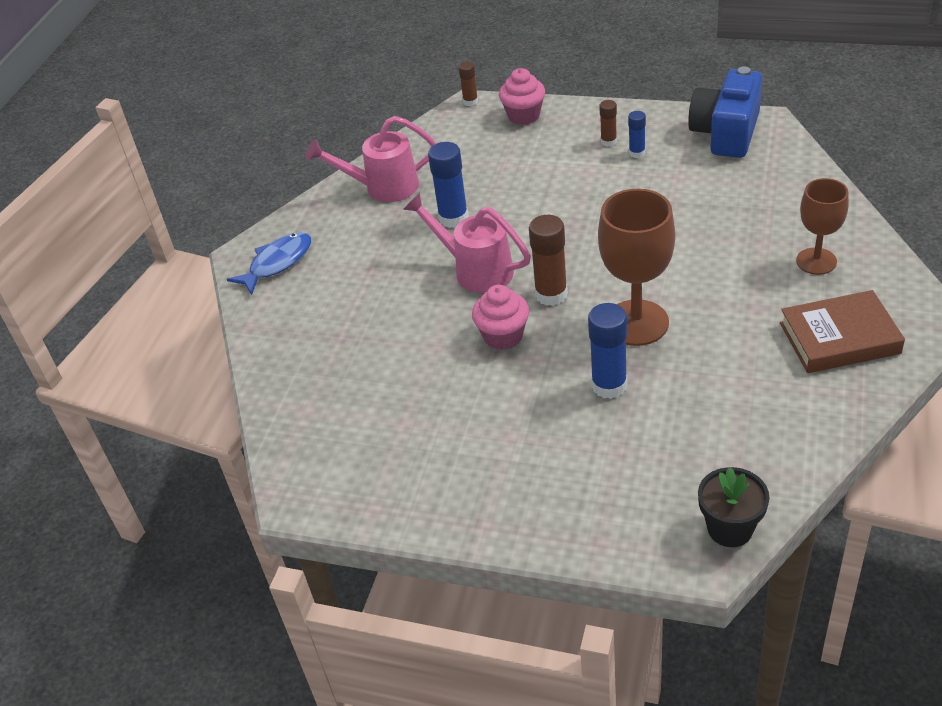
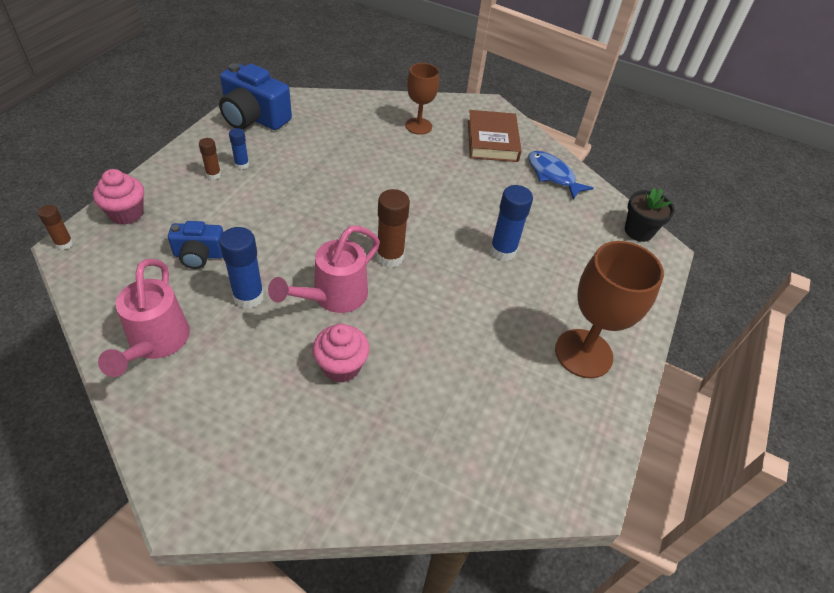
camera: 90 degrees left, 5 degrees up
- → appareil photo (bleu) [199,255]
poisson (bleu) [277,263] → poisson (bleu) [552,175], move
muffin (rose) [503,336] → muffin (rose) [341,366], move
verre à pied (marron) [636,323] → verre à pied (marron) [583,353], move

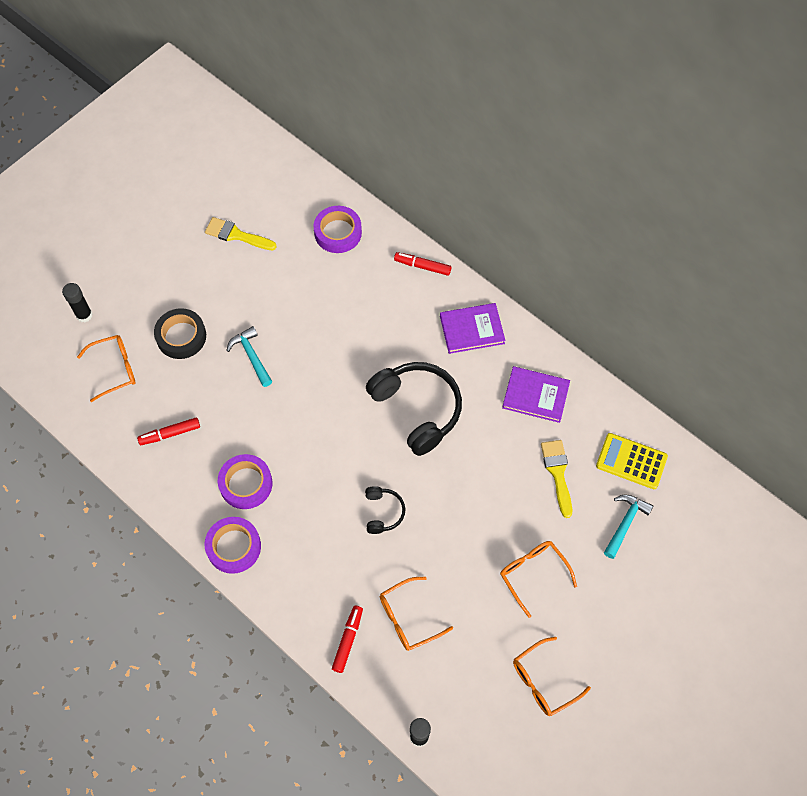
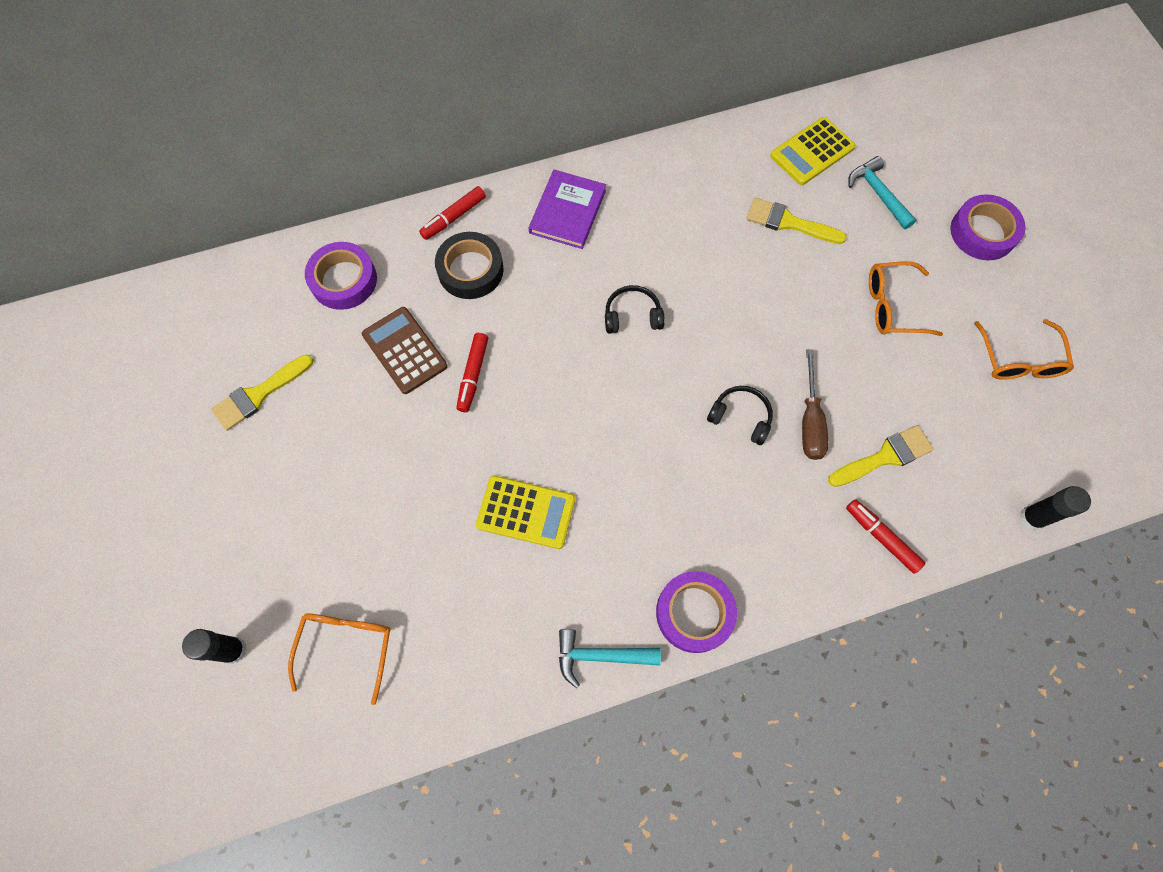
camera: 60 degrees left, 5 degrees up
livre (violet) [535,395] → -
- → calculatrice (marron) [404,350]
- → calculatrice (jaune) [526,512]
- → tournevis (marron) [810,421]
feutre (rouge) [170,434] → feutre (rouge) [473,375], move
ruban adhésif (noir) [181,336] → ruban adhésif (noir) [470,270], move
ruban adhésif (violet) [246,484] → ruban adhésif (violet) [982,232], move
marteau (turquoise) [251,356] → marteau (turquoise) [600,655], move
lunettes (orange) [408,618] → pinceau (jaune) [884,456]
casque audio (noir) [417,409] → casque audio (noir) [632,316], x0.48

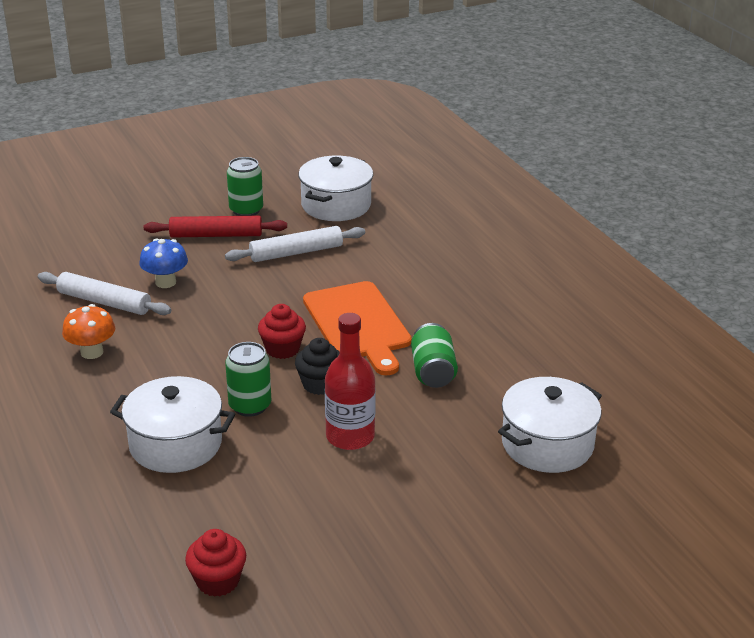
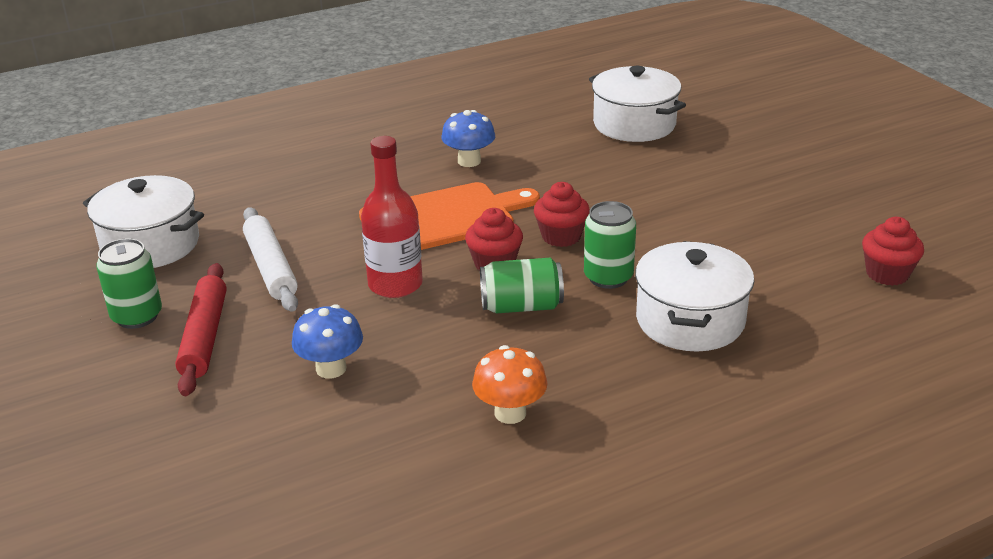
camera: 90 degrees left, 0 degrees up
rouleau à pâtisserie (blanc) [104,302] → -
- → champignon (bleu) [469,161]
bouteille (rouge) [350,437] → bouteille (rouge) [395,284], move
canette (vert) [433,372] → canette (vert) [521,306], move
muffin (noir) [320,384] → muffin (rouge) [561,236]

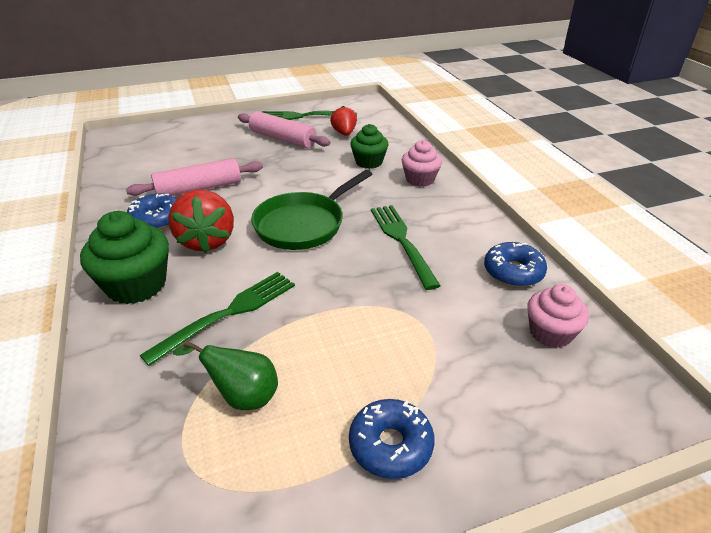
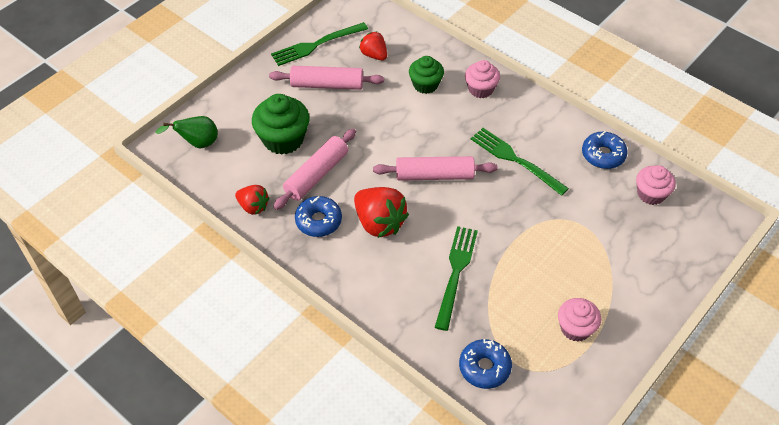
camera: 30 degrees left, 15 degrees up
- → fraise (rouge) [253,207]
- → muffin (rose) [575,328]
muffin (vert) [136,285] → muffin (vert) [283,139], move
poire (vert) [242,396] → poire (vert) [198,143], move
beignet (bleu) [390,445] → beignet (bleu) [484,367], move
poêle (vert) [303,224] → rouleau à pâtisserie (rose) [434,175]

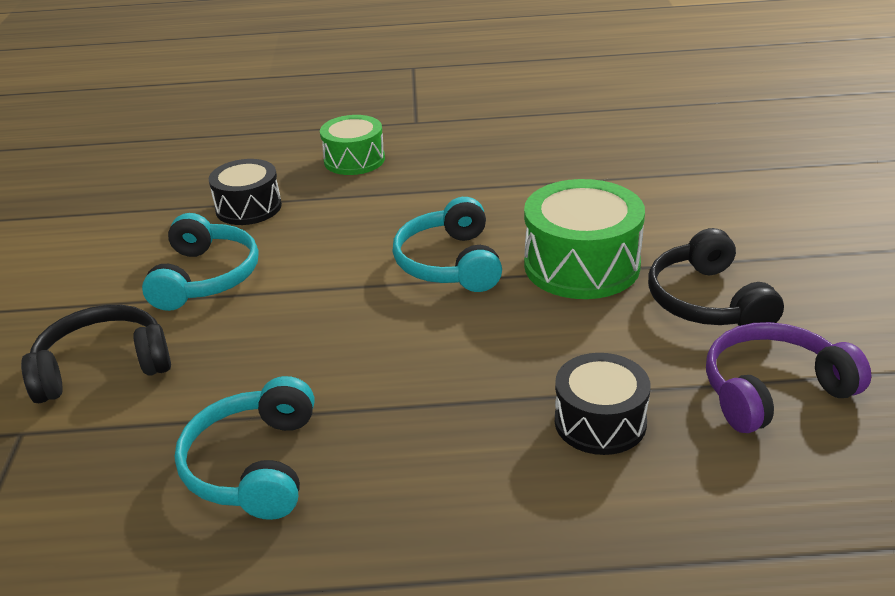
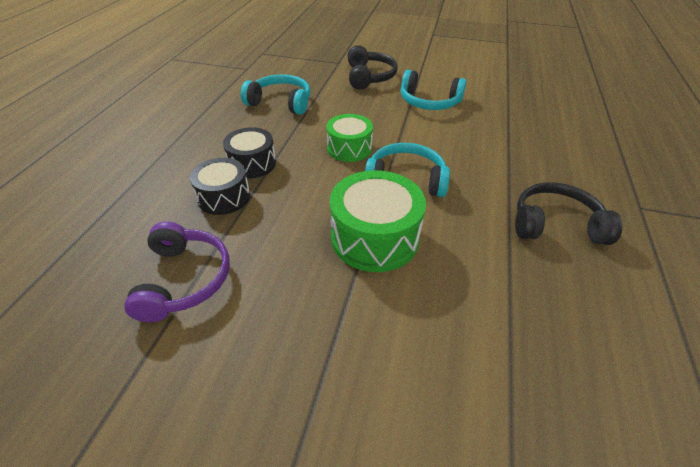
camera: 105 degrees right, 10 degrees up
tambour (noir) [248,207] → tambour (noir) [252,163], move
tambour (vert) [354,160] → tambour (vert) [349,148], move
casque audio (noir) [707,301] → casque audio (noir) [555,224], move

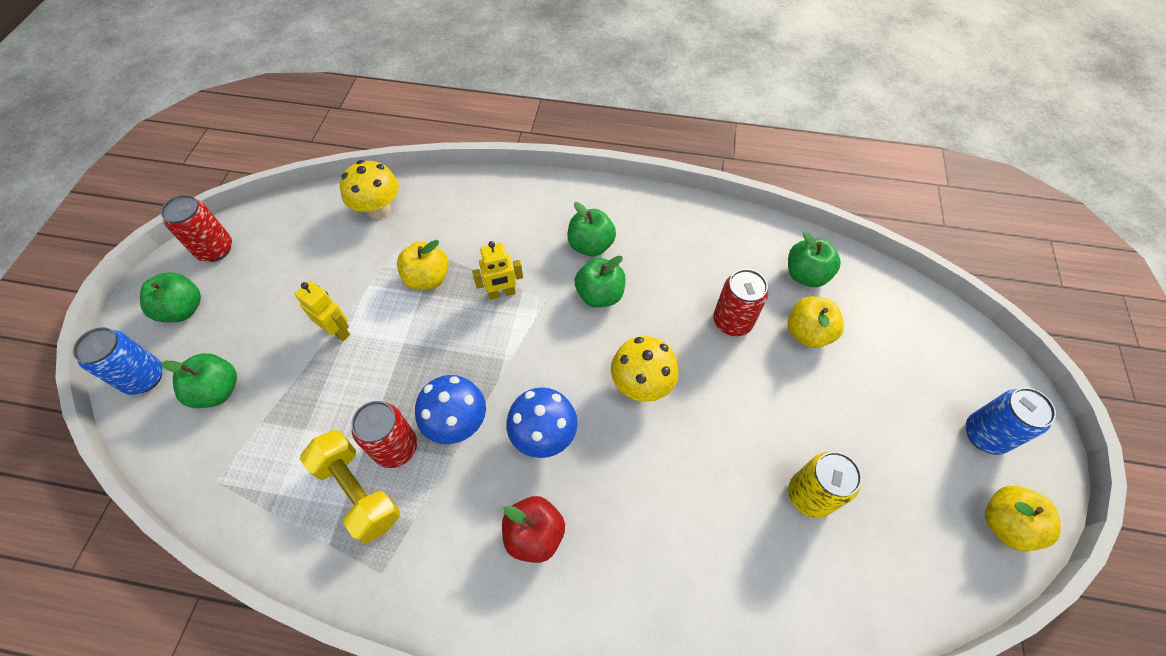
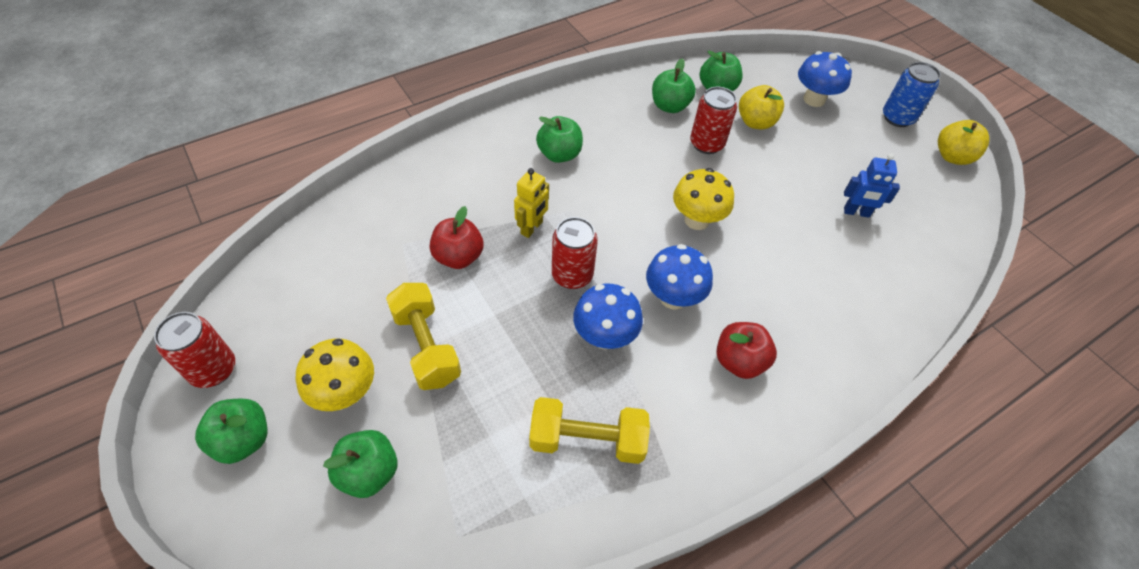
camera: 45 degrees left, 5 degrees down
canette (bleu) [144,377] → -
- → champignon (bleu) [814,99]
champignon (jaune) [378,209] → champignon (jaune) [345,393], move
canette (rouge) [396,447] → canette (rouge) [572,275], move
pomme (vert) [600,295] → pomme (vert) [669,106], move
robot (jaune) [338,331] → haltère (jaune) [426,346]
canette (jaune) [809,495] → robot (bleu) [856,212]
pomme (jaune) [427,278] → pomme (rouge) [458,257]

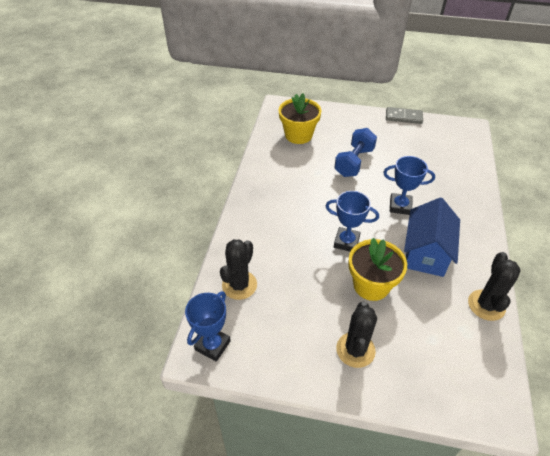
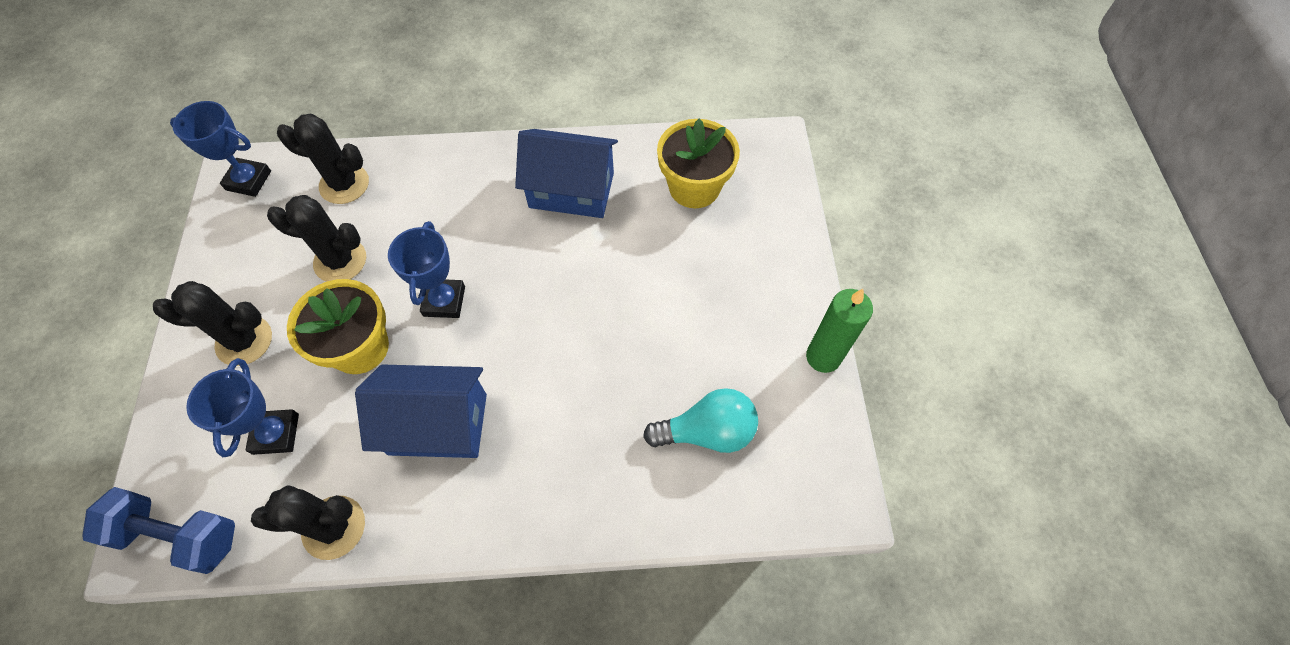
camera: 75 degrees right, 15 degrees up
- → cactus (noir) [340,261]
- → maison (bleu) [571,190]
- → ampoule (turquoise) [707,431]
haltère (bleu) [354,162] → haltère (bleu) [179,535], move
trophée (bleu) [400,206] → trophée (bleu) [276,434], move
domino (gris) [403,117] → bougie (vert) [823,357]

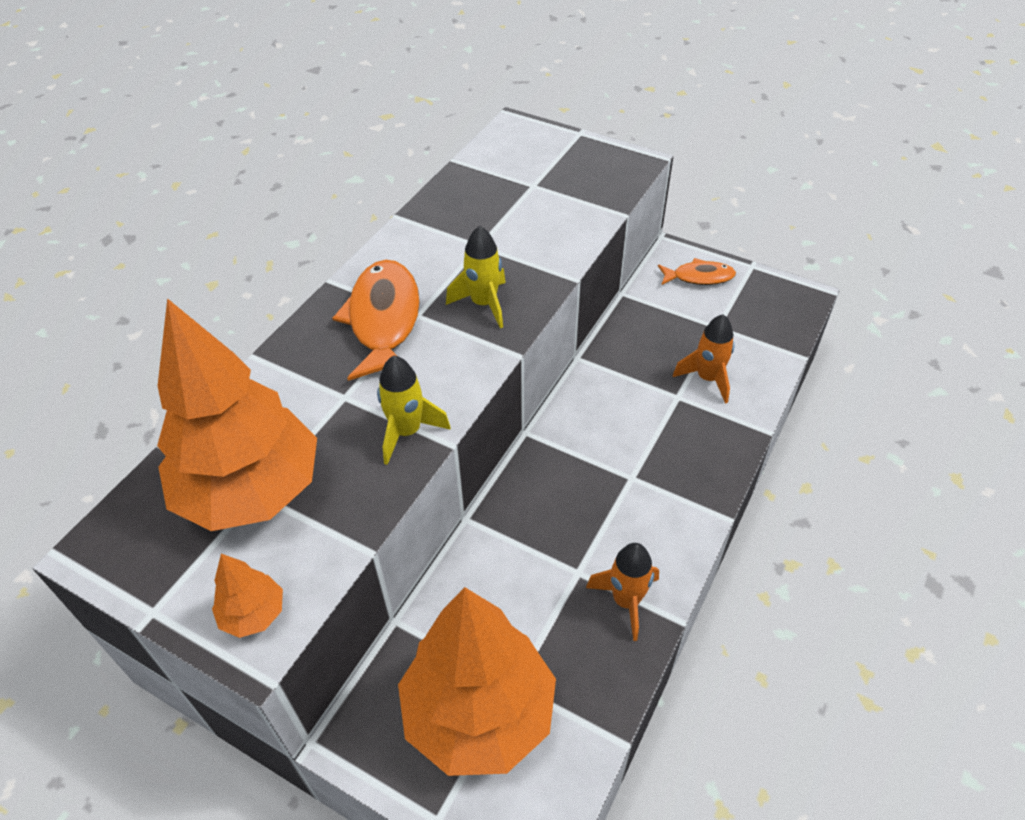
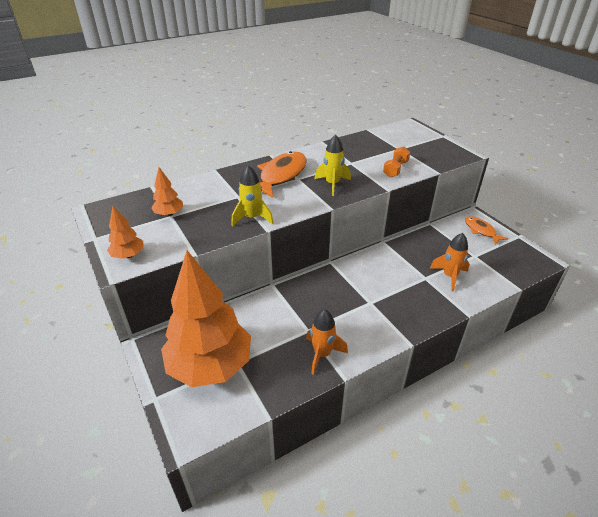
camera: 30 degrees right, 10 degrees down
- → haltère (orange) [395,169]
poisson (orange) [699,277] → poisson (orange) [481,231], 150 degrees counterclockwise
arbre (orange) [251,491] → arbre (orange) [169,214], x0.41

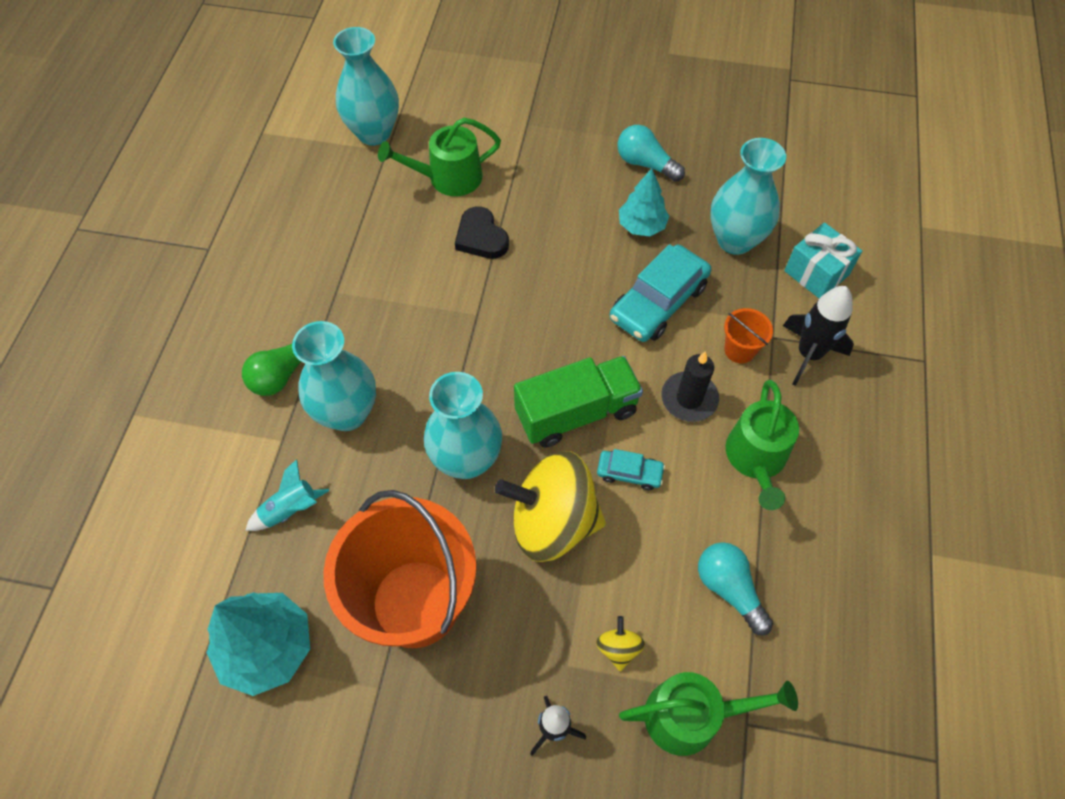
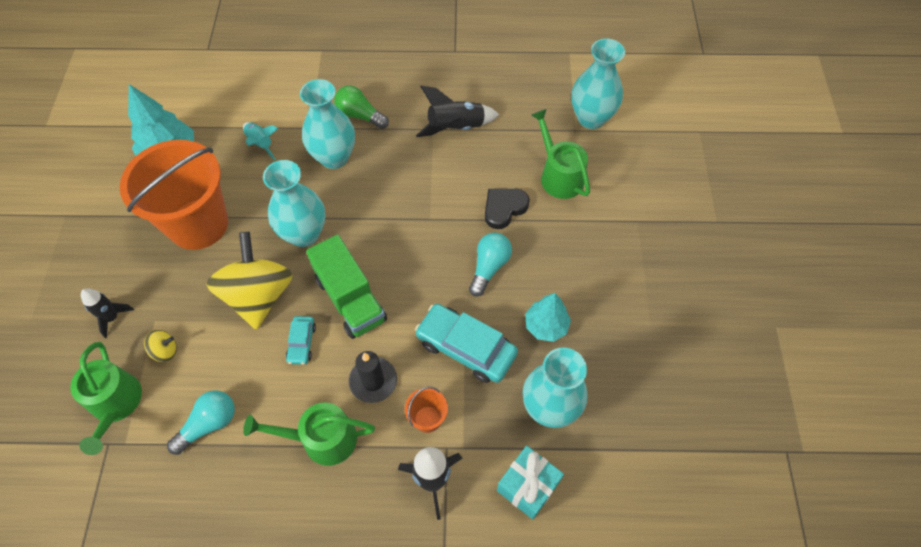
camera: 80 degrees right, 0 degrees up
- → fusée (noir) [456,128]
ampoule (turquoise) [645,164] → ampoule (turquoise) [489,267], move

